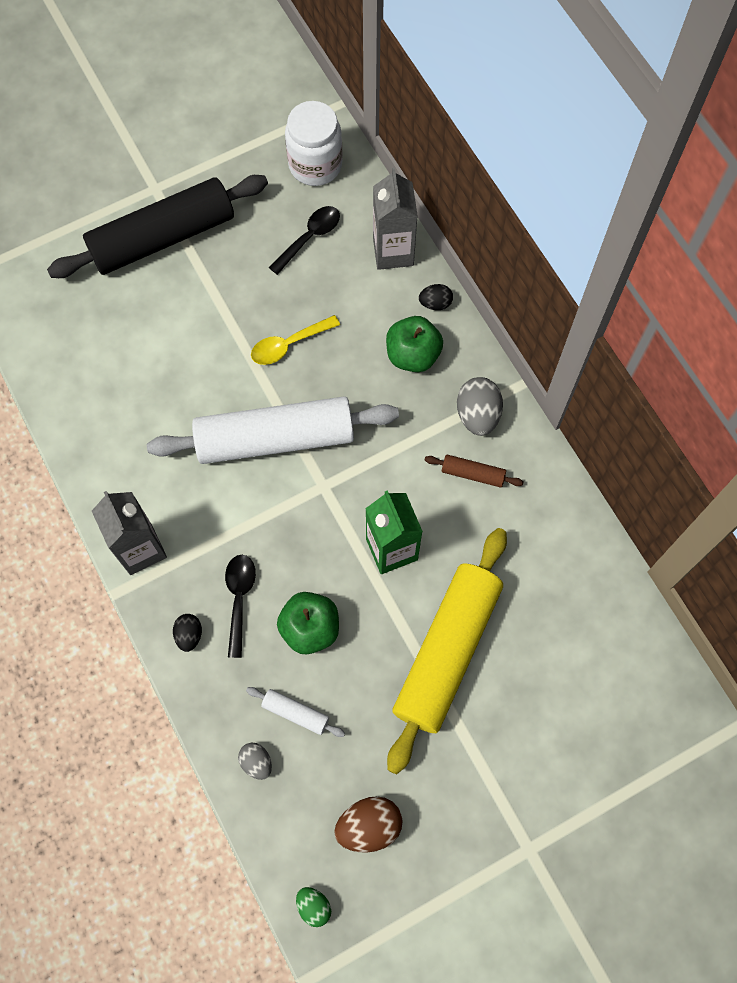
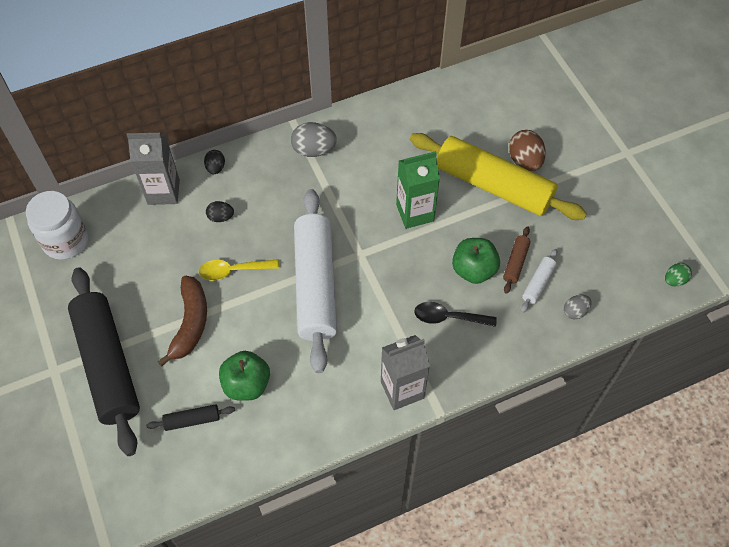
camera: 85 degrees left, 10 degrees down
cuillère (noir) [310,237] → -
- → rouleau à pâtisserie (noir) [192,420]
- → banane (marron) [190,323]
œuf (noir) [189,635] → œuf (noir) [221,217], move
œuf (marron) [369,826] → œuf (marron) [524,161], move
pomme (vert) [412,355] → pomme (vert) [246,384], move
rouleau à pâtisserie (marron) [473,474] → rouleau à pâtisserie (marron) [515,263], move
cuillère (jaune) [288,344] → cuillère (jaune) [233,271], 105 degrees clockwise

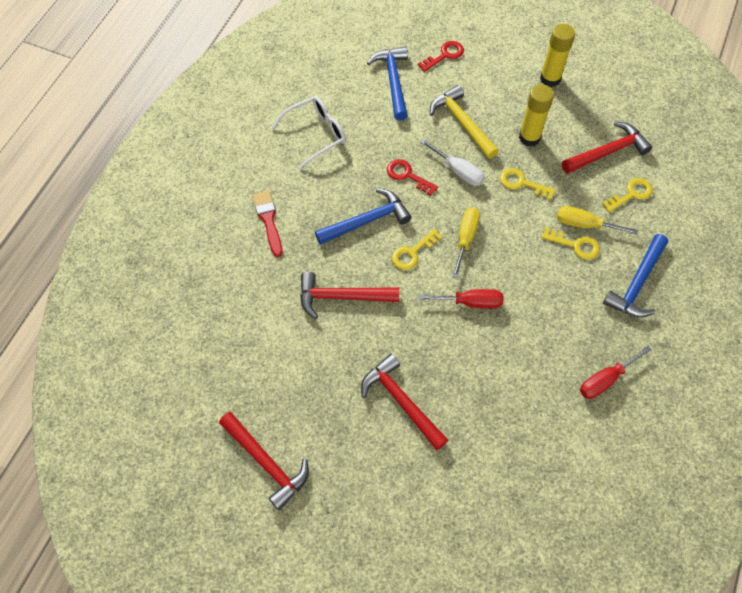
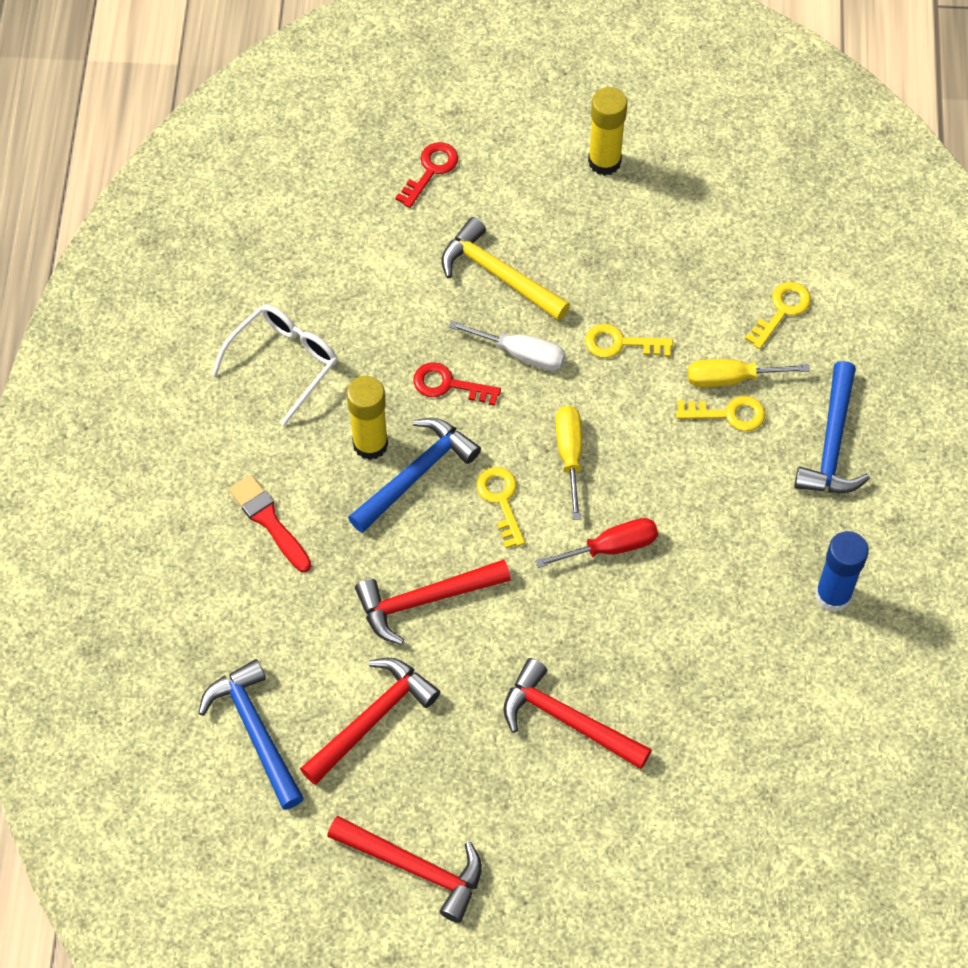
camera: 20 degrees left, 0 degrees up
marteau (bleu) [393,81] → marteau (bleu) [255,732], move
bâton de colle (jaune) [529,137] → bâton de colle (jaune) [370,444], move
marteau (rouge) [607,152] → marteau (rouge) [372,719], move
tournevis (rouge) [605,380] → bâton de colle (bleu) [833,595]
clé (jaune) [412,252] → clé (jaune) [501,500], 135 degrees clockwise

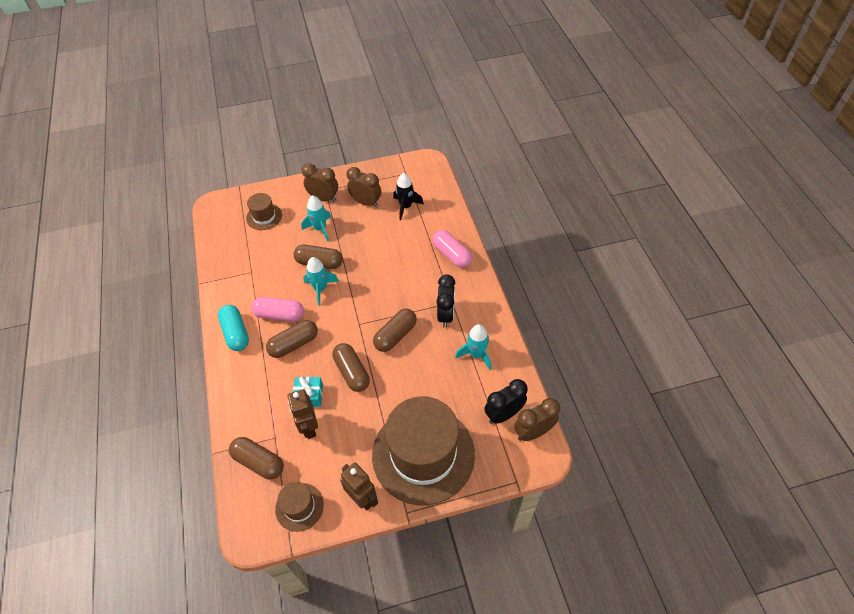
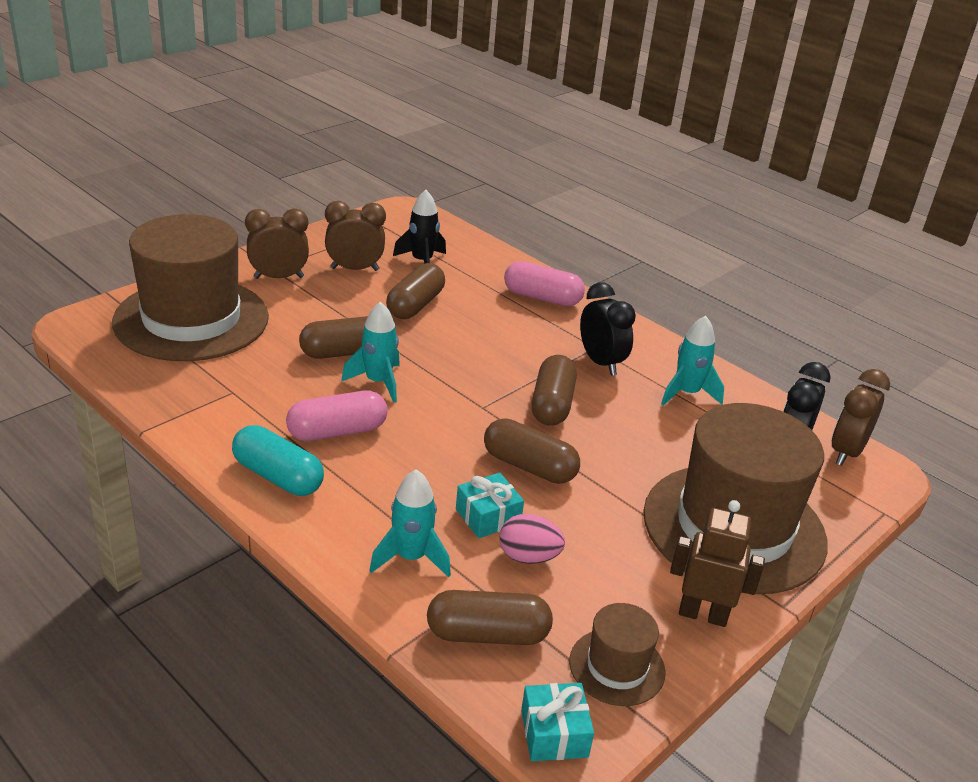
camera: 35 degrees left, 20 degrees down
- → cadeau (turquoise) [554,733]
gélule (marron) [294,344] → gélule (marron) [415,305], move
fusée (turquoise) [320,229] → fusée (turquoise) [411,557], move
robot (marron) [309,427] → œuf (rose) [528,557]
chapeau (marron) [264,216] → chapeau (marron) [191,319], x2.22

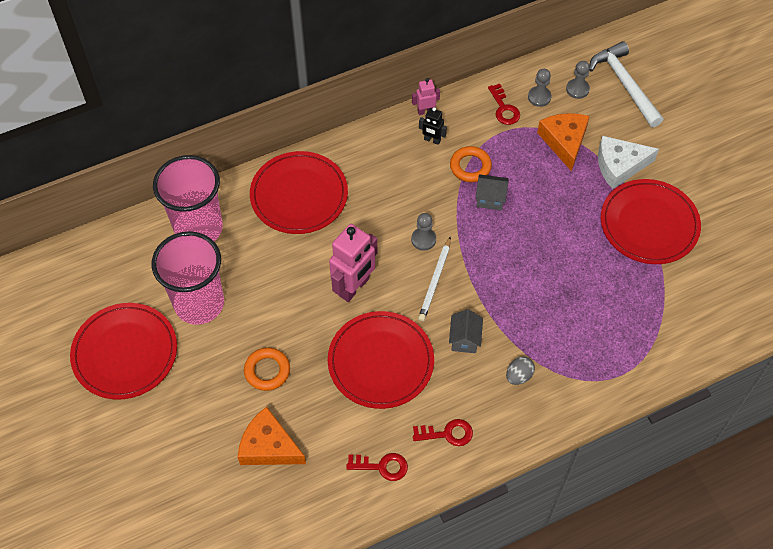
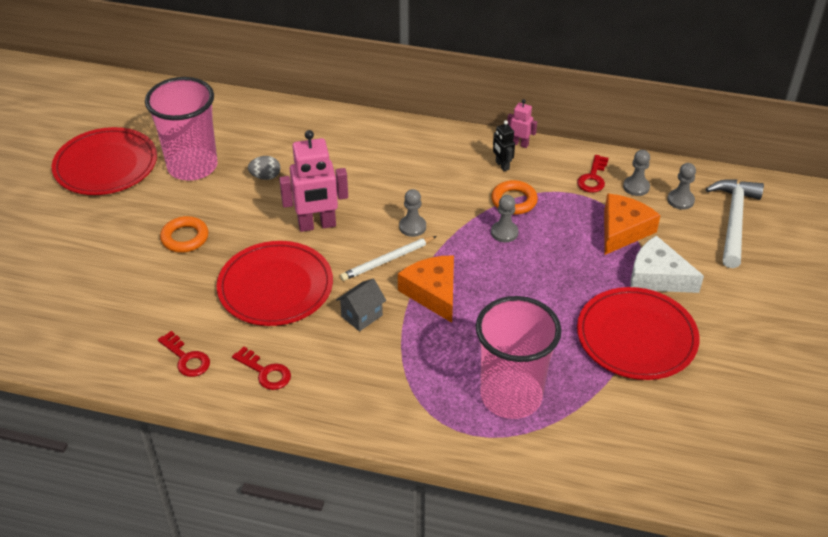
camera: 40 degrees right, 15 degrees down
assiette (rouge) [299,195] → -
gobelet (rose) [198,228] → gobelet (rose) [511,396], move
fromage (orange) [269,446] → fromage (orange) [433,293], move
œuf (gris) [518,376] → œuf (gris) [265,177], move
maison (gris) [490,199] → pion (gris) [504,232]

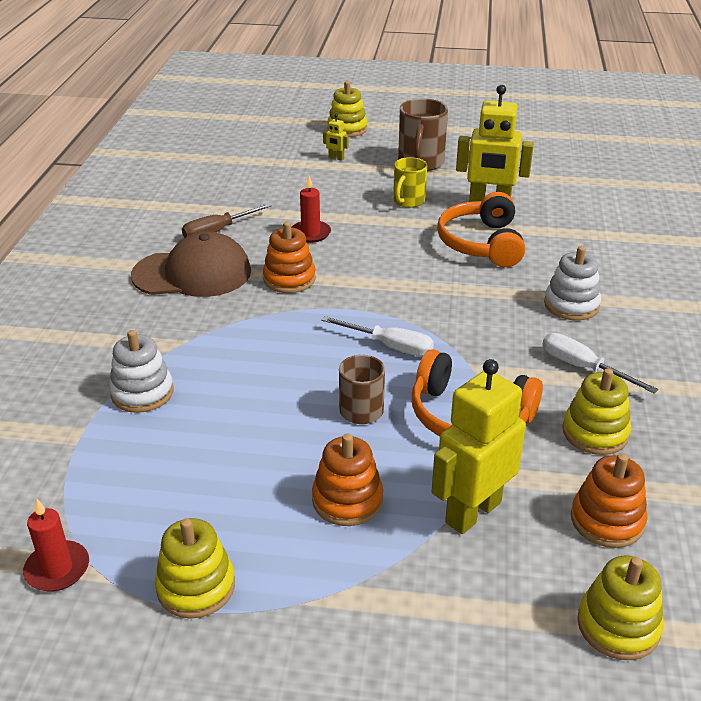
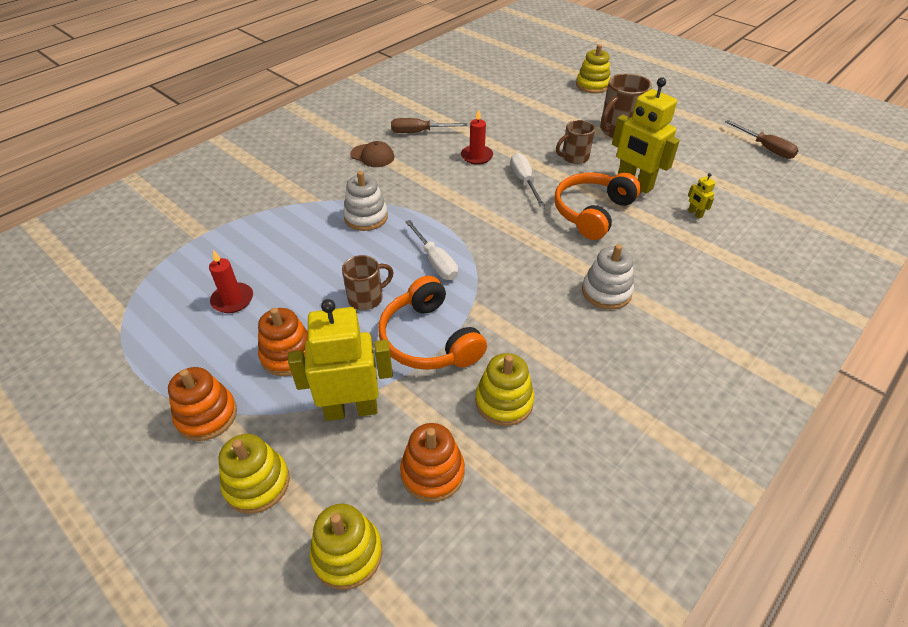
camera: 35 degrees right, 10 degrees up
- → tournevis (marron) [765,148]
bougie (rouge) [57,569] → bougie (rouge) [232,300], move
jouet à empiler (blanc) [142,393] → jouet à empiler (blanc) [366,217], move
jouet à empiler (jaune) [196,586] → jouet à empiler (jaune) [257,483], move
jouet à empiler (orange) [289,279] → jouet à empiler (orange) [207,415], move
robot (jaune) [336,158] → robot (jaune) [695,213], move
tournevis (blanc) [582,368] → tournevis (blanc) [524,181], move
tasse (jaune) [408,201] → tasse (marron) [574,157]
casquette (marron) [192,273] → casquette (marron) [372,156], x0.52

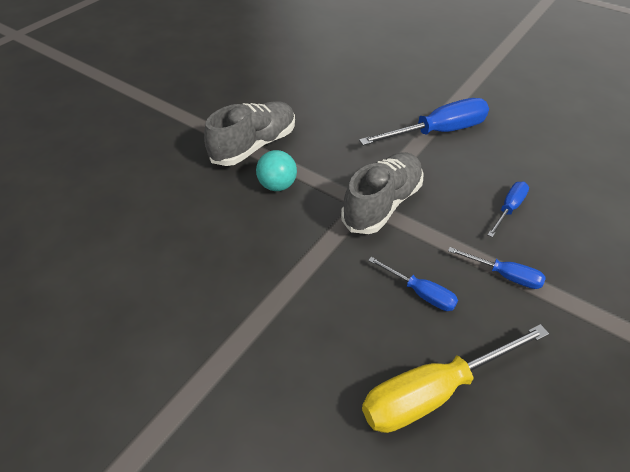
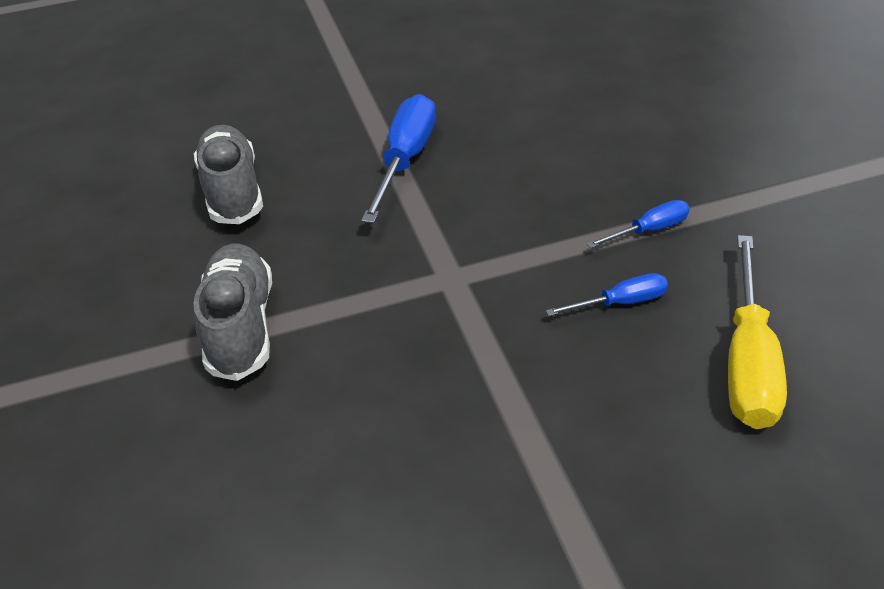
camera: 50 degrees left, 5 degrees down
balle (turquoise) [277,185] → -
tournevis (bleu) [508,209] → -
chaussure (gris) [382,204] → chaussure (gris) [233,191], move

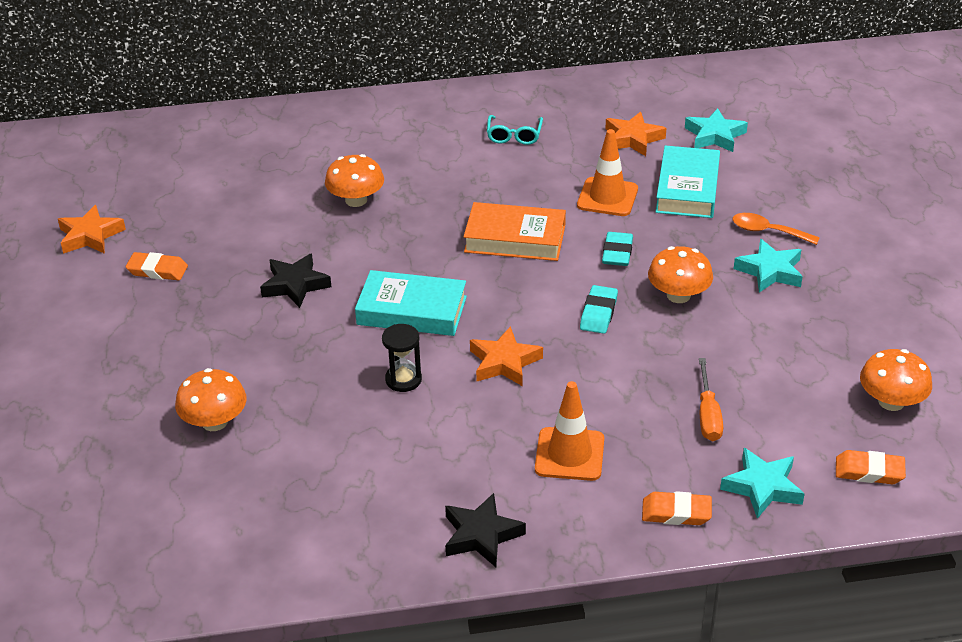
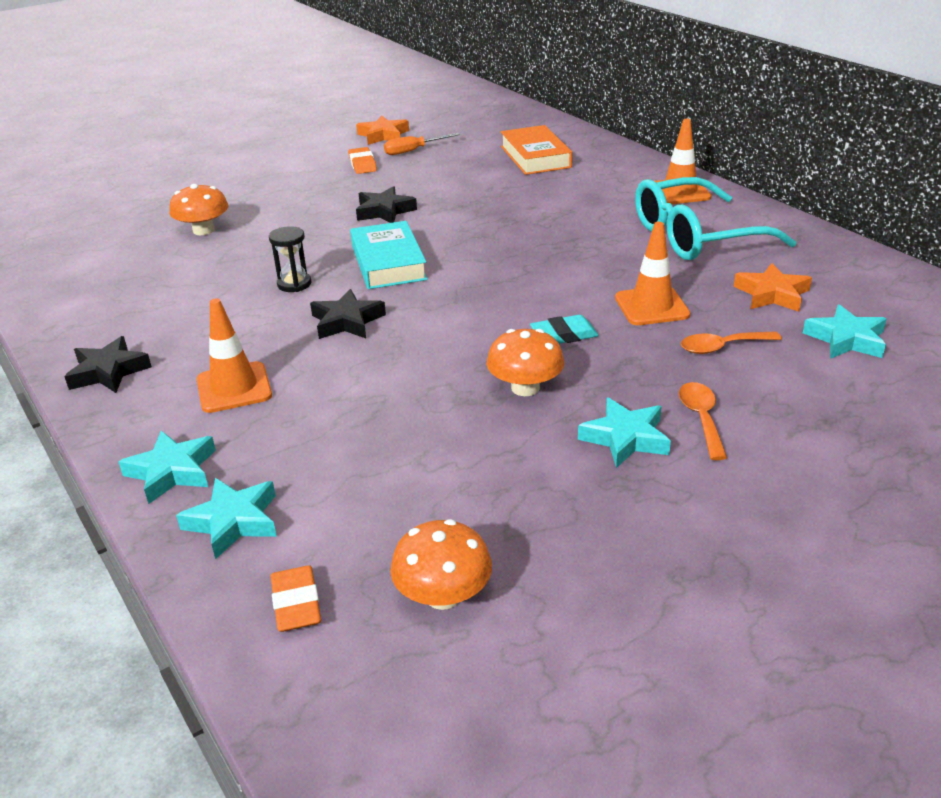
camera: 65 degrees right, 5 degrees down
champignon (orange) [356,200] → -
gomme (turquoise) [598,313] → -
- → cône de chantier (orange) [679,192]
livre (orange) [515,238] → livre (orange) [535,157], move
tournevis (orange) [708,415] → tournevis (orange) [413,151], move
gomme (orange) [676,512] → étoile (turquoise) [172,471]
livre (turquoise) [687,189] → cuillère (orange) [722,347]
étoile (orange) [504,362] → étoile (noir) [347,321]
lunettes (turquoise) [514,136] → lunettes (turquoise) [694,237], x2.27

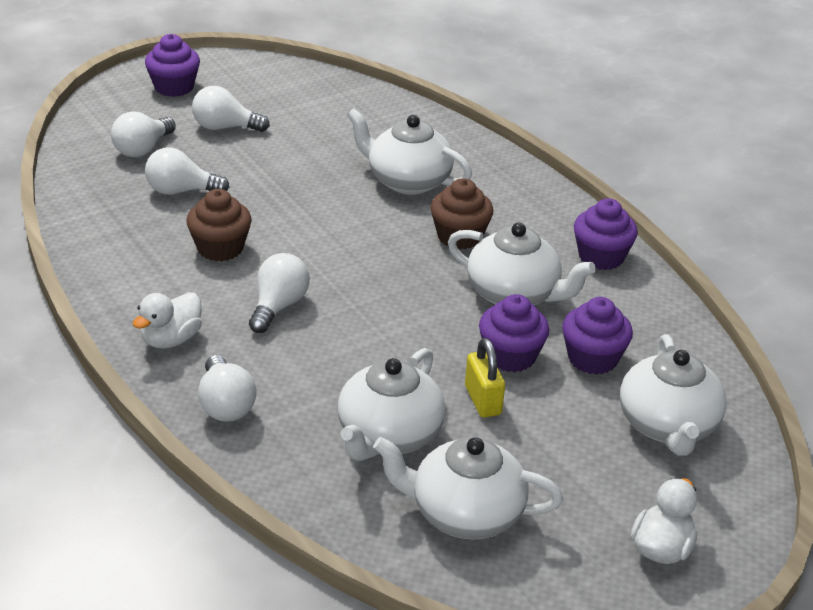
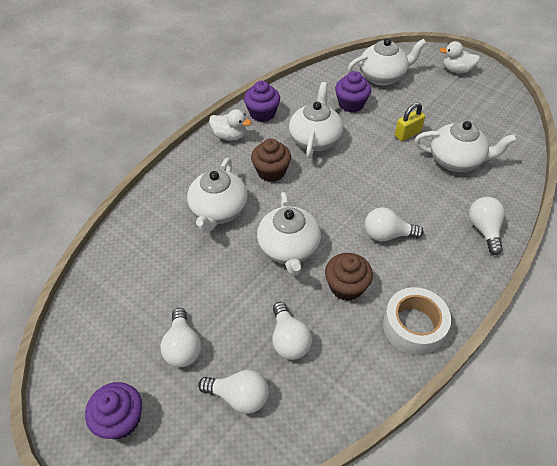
camera: 105 degrees left, 15 degrees up
muffin (violet) [510,356] → -
- → ruban adhésif (blanc) [413,326]
canard (blanc) [171,339] → canard (blanc) [230,136], move
théière (blanc) [464,513] → théière (blanc) [289,248], move
ampoule (blanc) [225,405] → ampoule (blanc) [484,229], 60 degrees counterclockwise

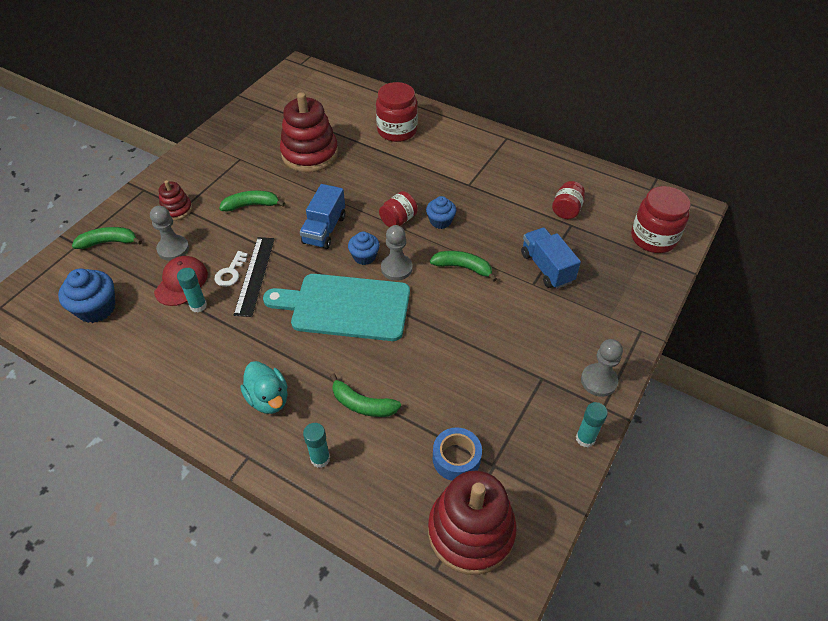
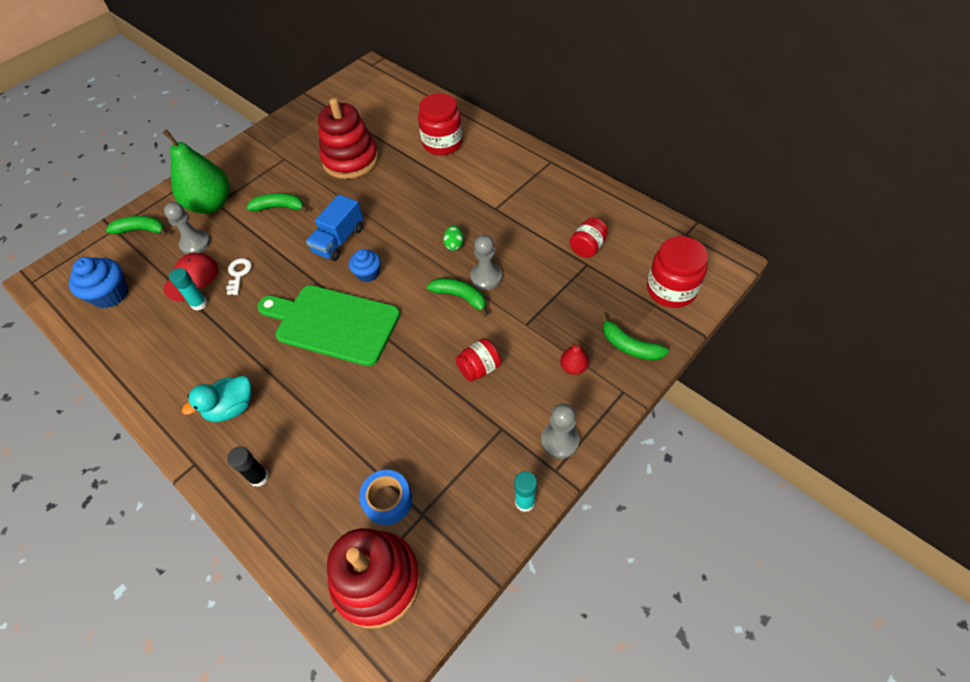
camera: 15 degrees right, 5 degrees up
règle (noir) [254,275] → -
camion (bleu) [546,267] → -
- → poire (rouge) [573,367]
banane (vert) [362,404] → banane (vert) [630,346], move
bocal (rouge) [398,220] → bocal (rouge) [479,368], move
pion (gris) [396,268] → pion (gris) [486,277], move
jouet à empiler (rouge) [177,209] → poire (vert) [211,204]
muffin (bleu) [440,221] → œuf (vert) [454,245]
planche à découper (turquoise) [345,307] → planche à découper (vert) [333,323]
bâton de colle (turquoise) [320,458] → bâton de colle (noir) [259,477]
clé (blanc) [230,272] → clé (blanc) [238,274], 150 degrees clockwise
canard (turquoise) [268,398] → canard (turquoise) [231,408], 75 degrees clockwise

